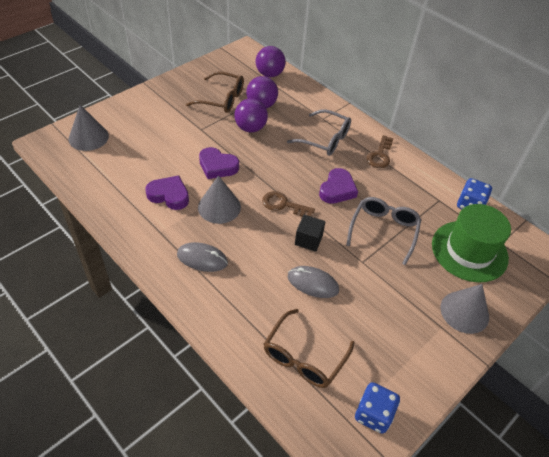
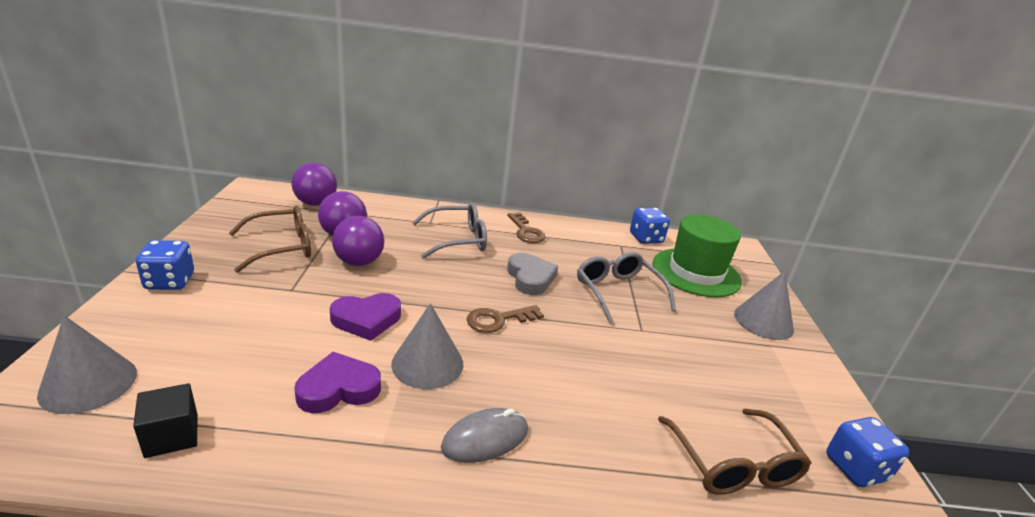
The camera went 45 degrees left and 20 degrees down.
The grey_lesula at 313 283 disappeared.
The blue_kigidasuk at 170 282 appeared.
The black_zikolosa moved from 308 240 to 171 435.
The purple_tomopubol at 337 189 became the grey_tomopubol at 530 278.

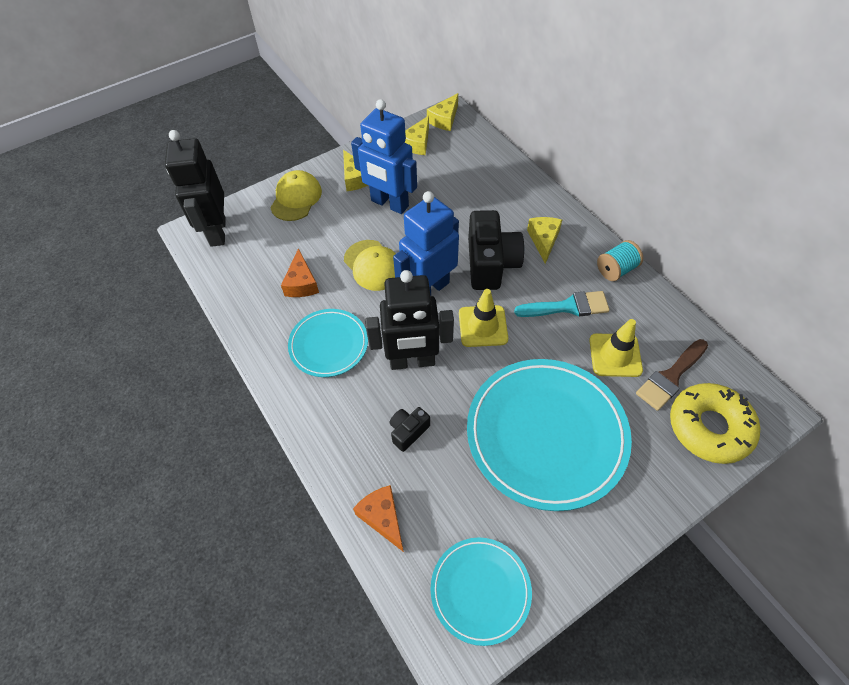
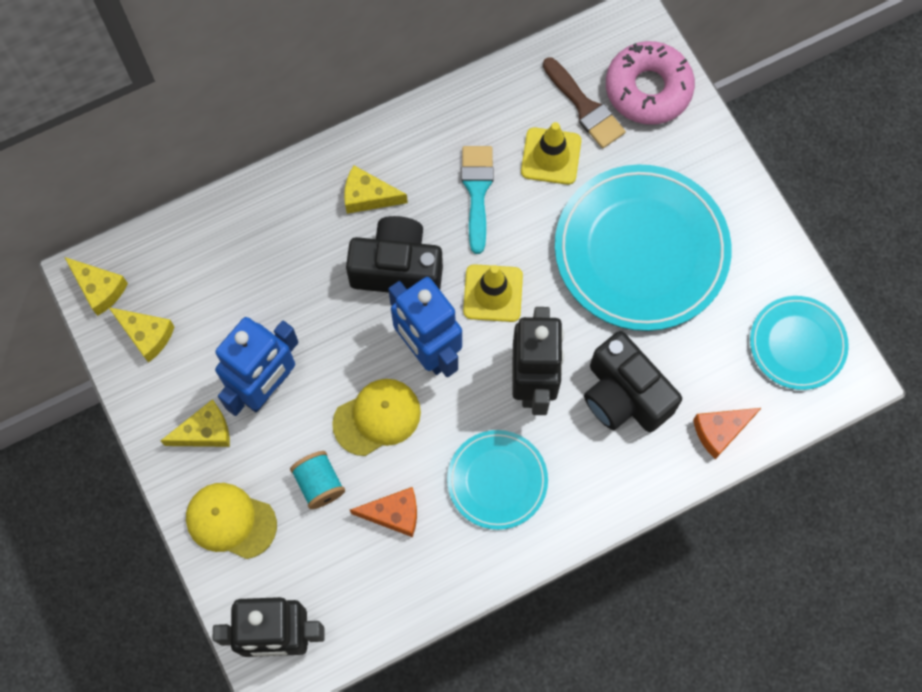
The camera went 85 degrees left and 15 degrees up.
The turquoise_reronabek moved from 616 270 to 319 484.
The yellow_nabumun at 709 427 became the pink_nabumun at 648 89.
The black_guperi at 408 431 changed to 2.03 times the size.

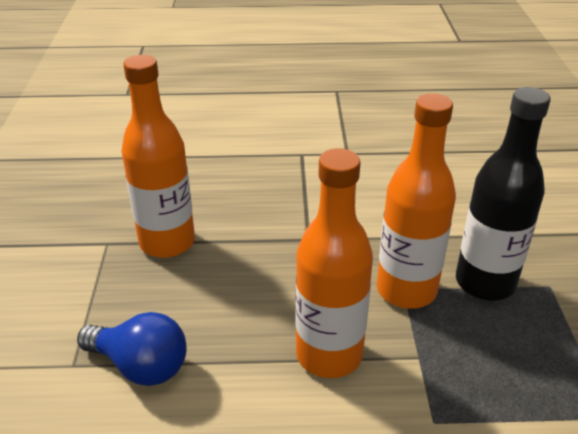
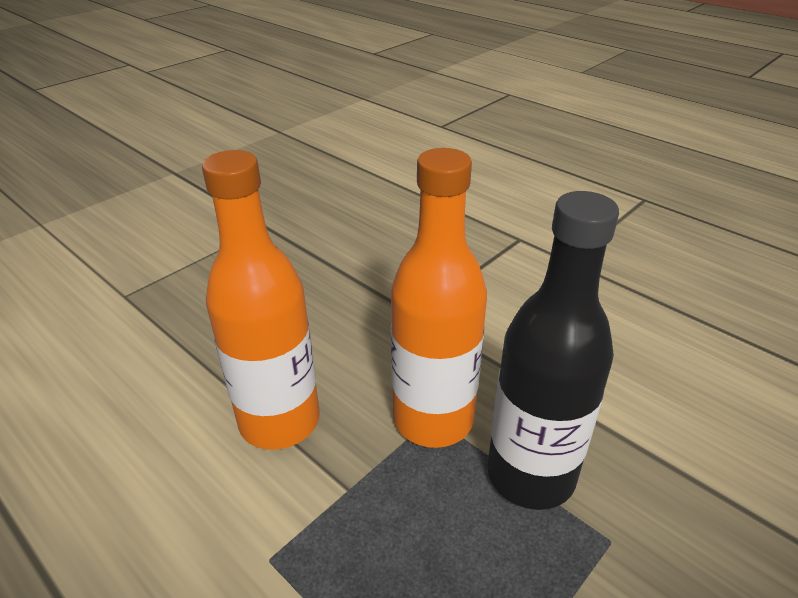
The camera went 45 degrees right and 0 degrees up.
The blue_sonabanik at 140 366 disappeared.
The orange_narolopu at 167 242 disappeared.

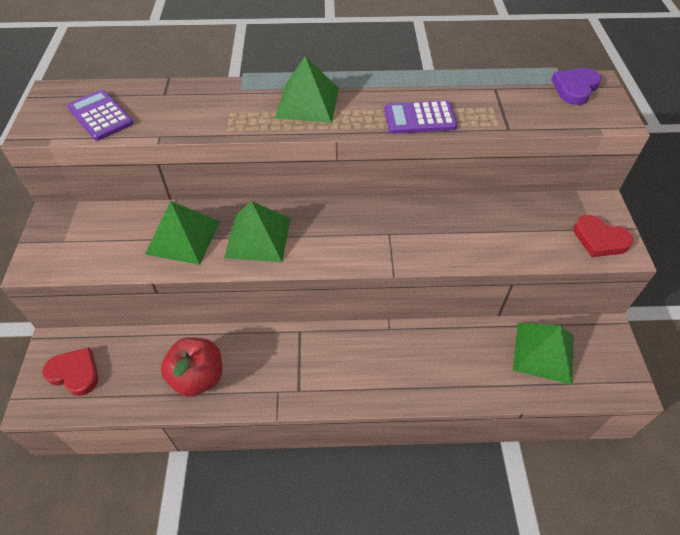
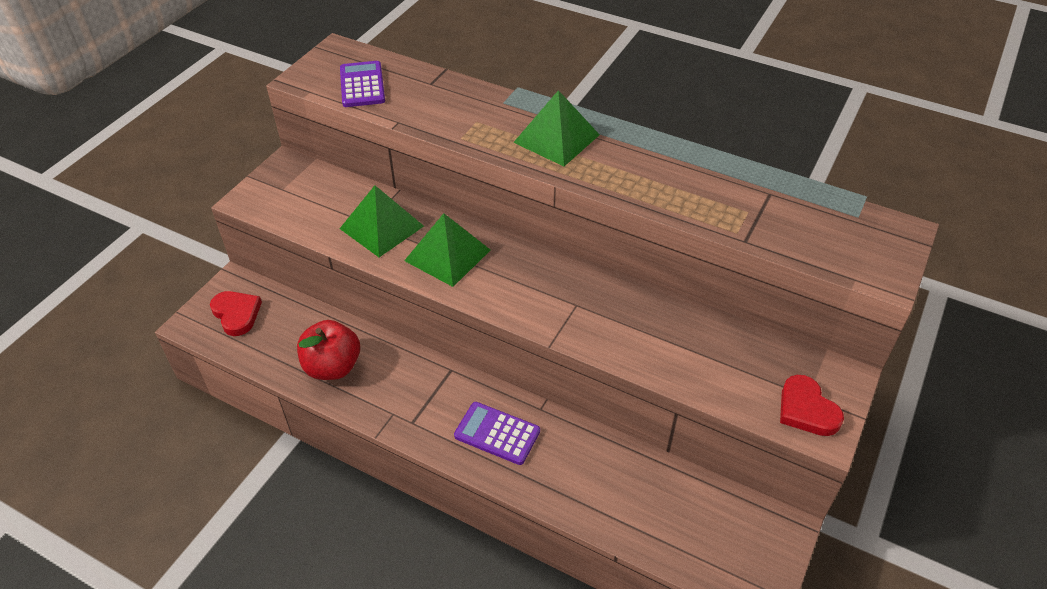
The camera went 30 degrees right and 5 degrees down.
The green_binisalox at 544 352 disappeared.
The purple_tomopubol at 575 88 disappeared.
The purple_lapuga moved from 419 118 to 497 433.

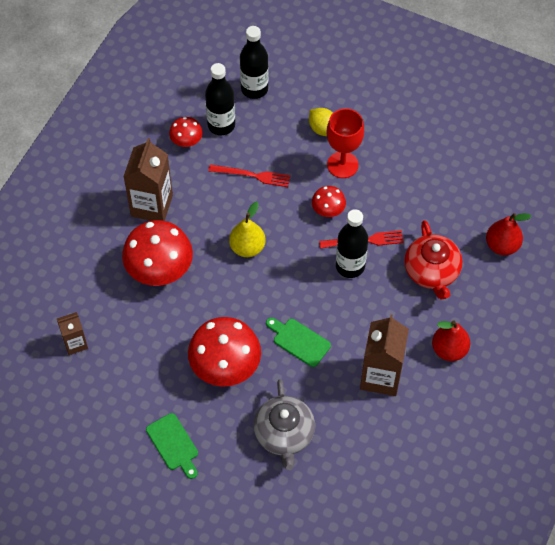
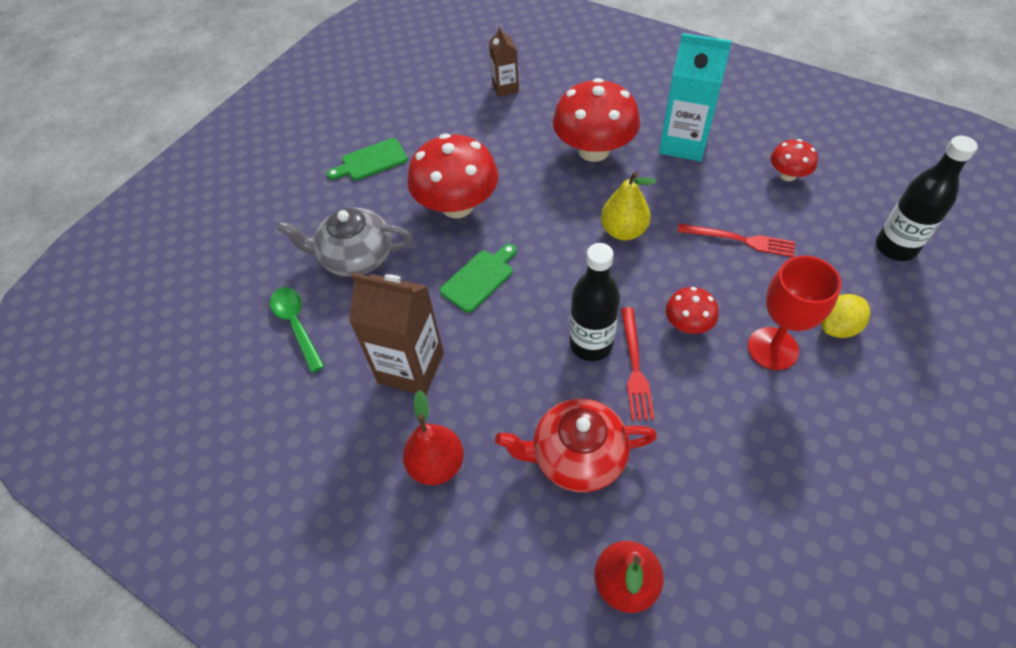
The camera went 100 degrees right and 5 degrees down.
The black_narolopu at 221 125 disappeared.
The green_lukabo at 296 325 appeared.
The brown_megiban at 152 206 became the turquoise_megiban at 683 143.
The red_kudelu at 252 175 turned 90 degrees counterclockwise.

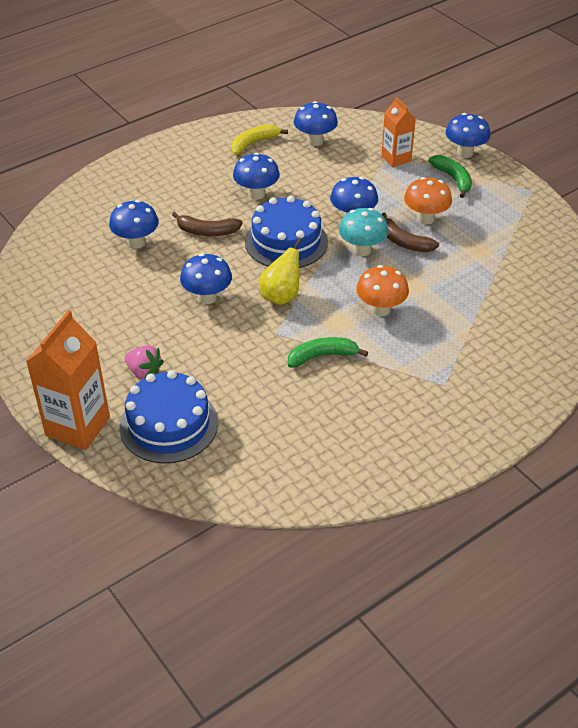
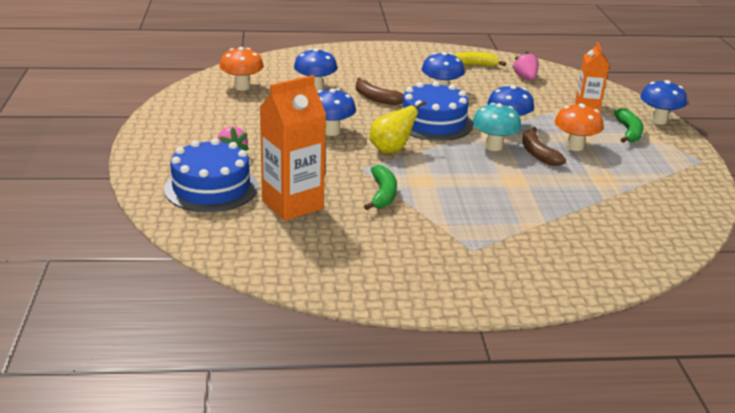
The camera went 30 degrees right and 15 degrees down.
The orange_megiban moved from 78 426 to 292 205.
The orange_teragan moved from 380 309 to 242 87.
The blue_teragan at 315 141 was replaced by the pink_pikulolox at 525 78.
The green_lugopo at 322 356 turned 75 degrees clockwise.

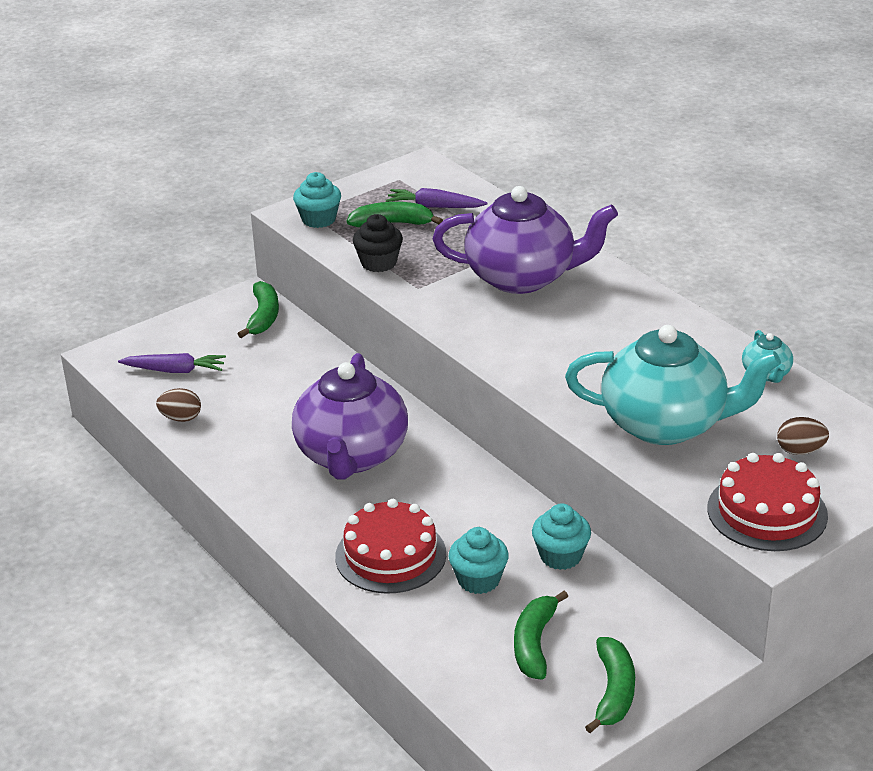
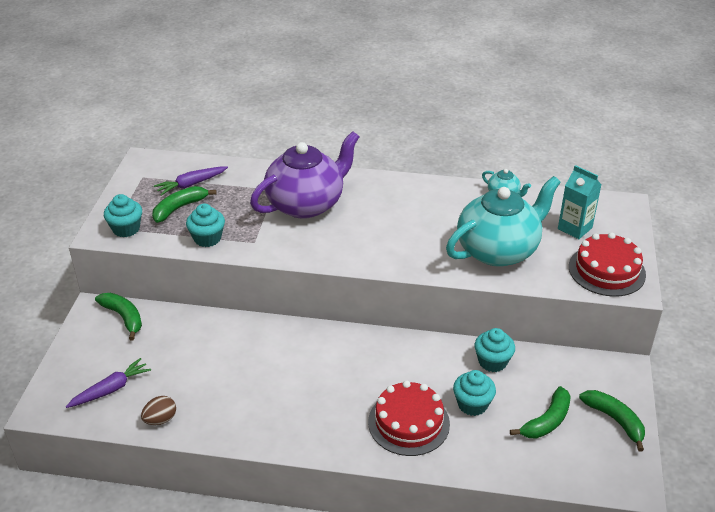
The camera went 45 degrees left and 5 degrees up.
The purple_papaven at 351 456 disappeared.
The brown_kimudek at 800 451 was replaced by the turquoise_megiban at 575 228.
The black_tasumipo at 379 263 became the turquoise_tasumipo at 207 238.
The green_lugopo at 534 643 turned 105 degrees counterclockwise.

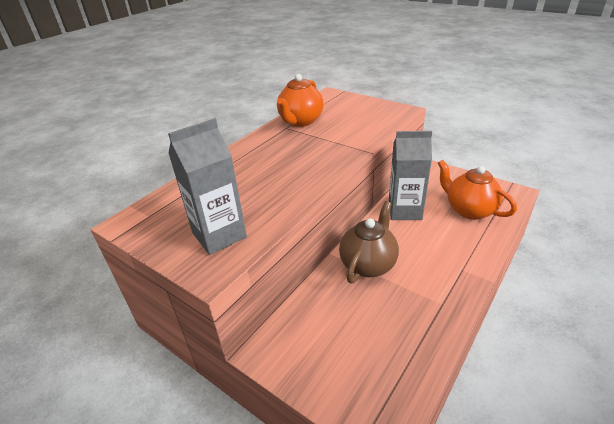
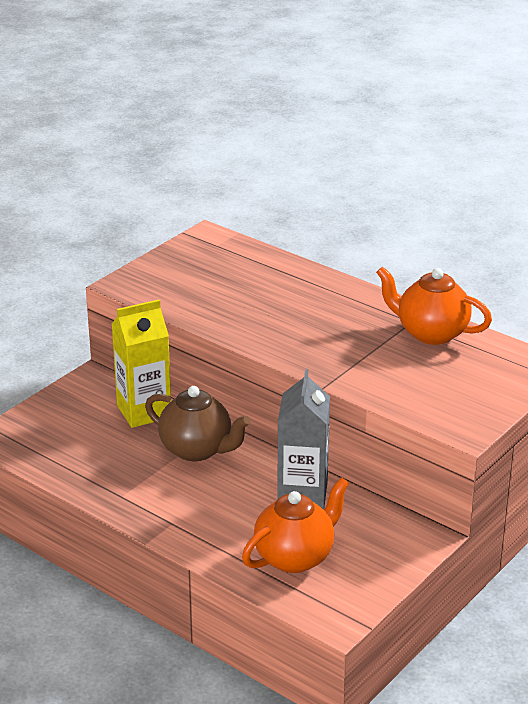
The camera went 90 degrees right and 5 degrees down.
The grey_megiban at 219 235 disappeared.
The yellow_megiban at 144 411 appeared.

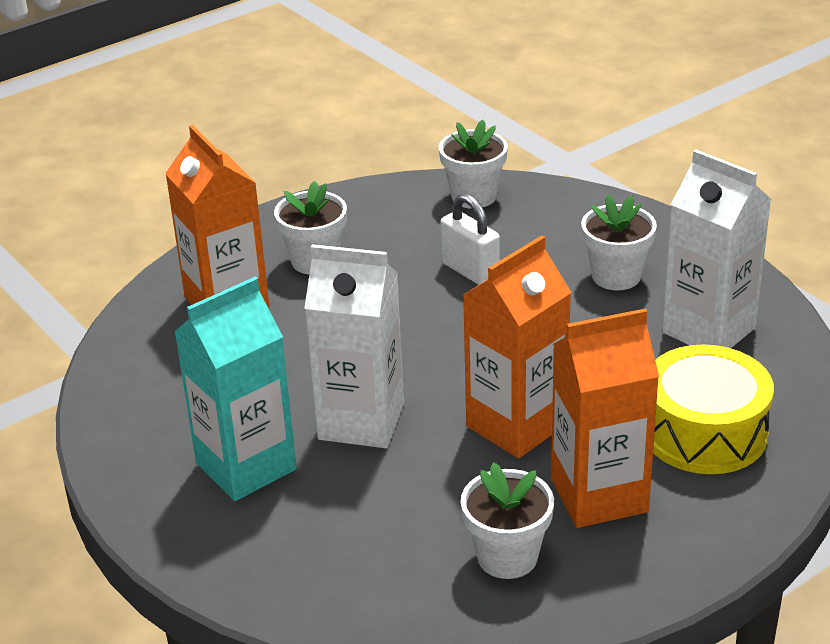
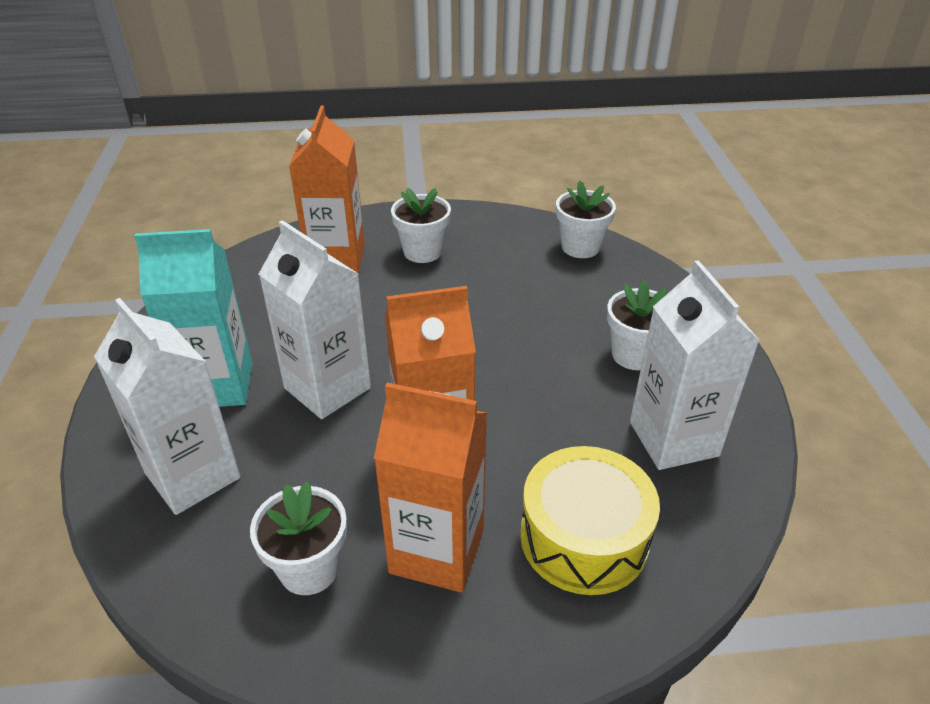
The camera went 30 degrees right and 5 degrees up.
The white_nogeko at 470 271 disappeared.
The white_megiban at 192 475 appeared.

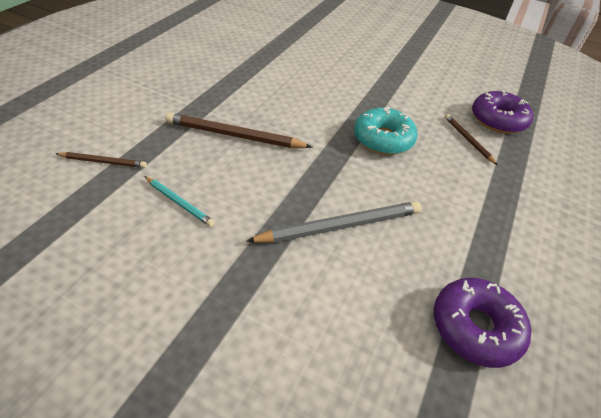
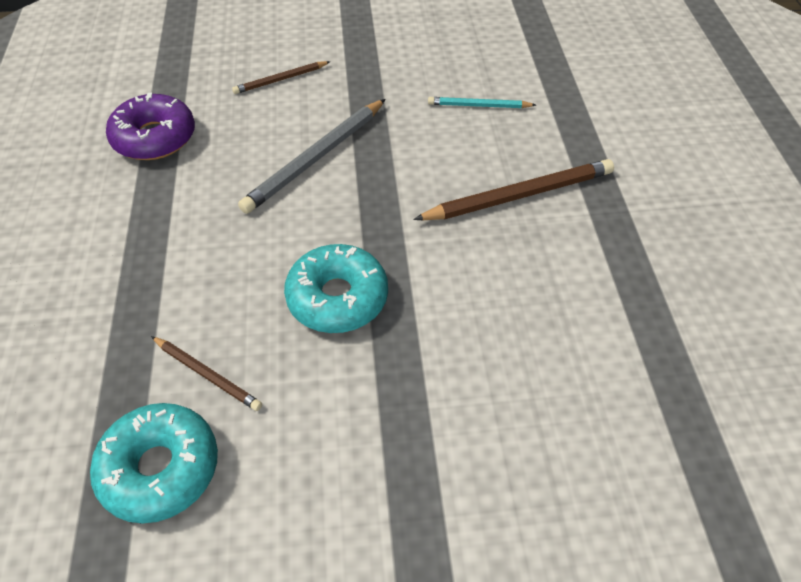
The camera went 150 degrees right and 5 degrees up.
The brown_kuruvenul moved from 103 162 to 281 79.
The purple_nabumun at 498 120 became the turquoise_nabumun at 160 468.

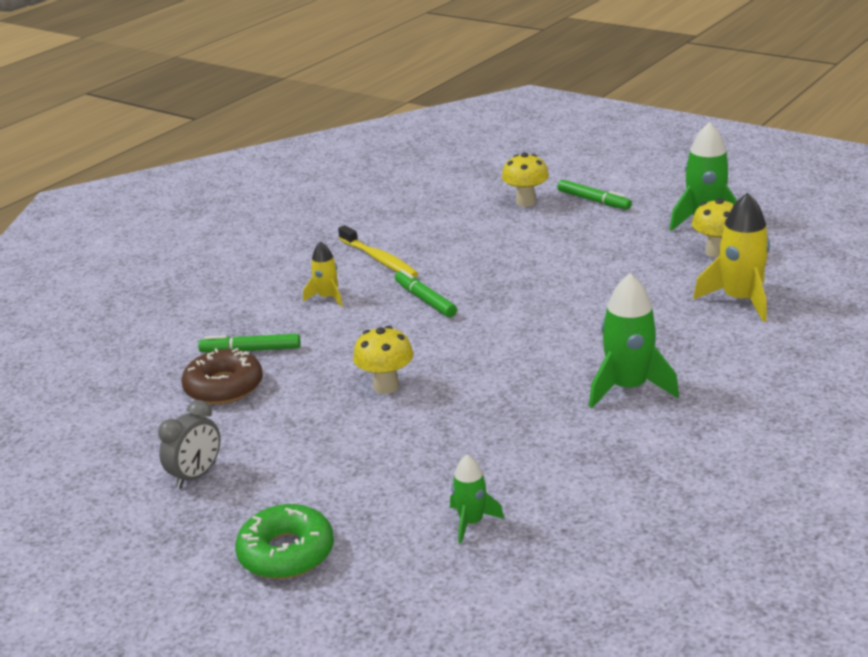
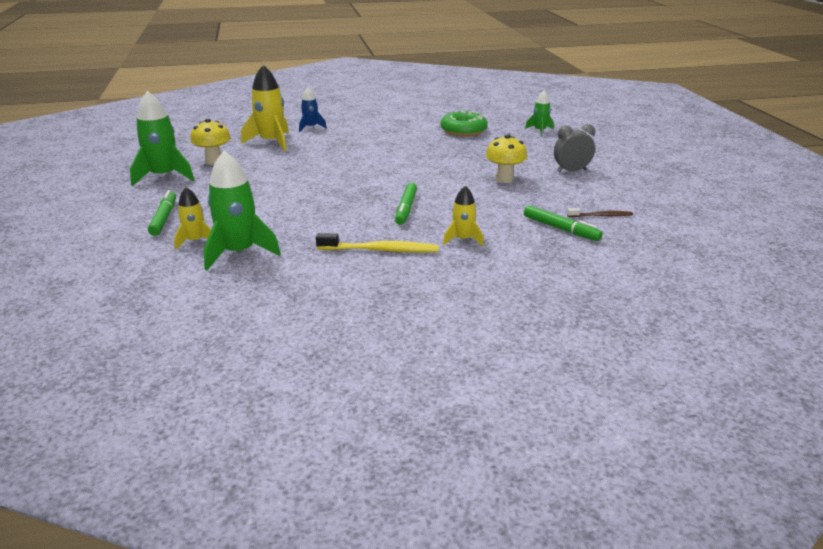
The camera went 140 degrees left and 0 degrees up.
The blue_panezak at 311 127 appeared.
The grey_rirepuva moved from 196 475 to 571 171.
The green_nabumun moved from 286 553 to 463 130.
The green_panezak moved from 628 388 to 239 252.
The brown_nabumun at 224 387 was replaced by the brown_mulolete at 601 216.
The yellow_teragan at 526 202 was replaced by the yellow_panezak at 195 241.
The yellow_mulolete at 379 259 turned 90 degrees clockwise.

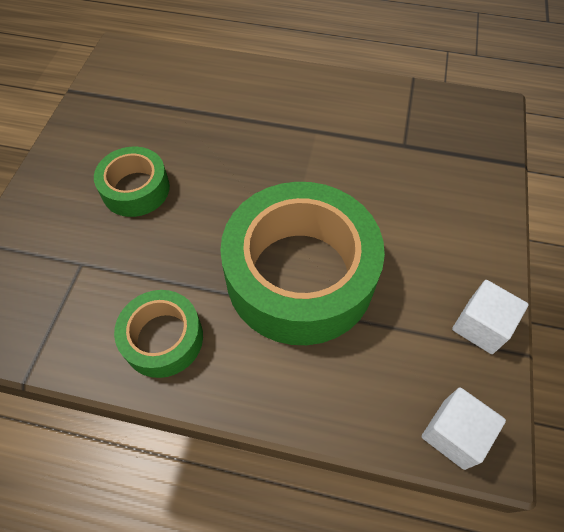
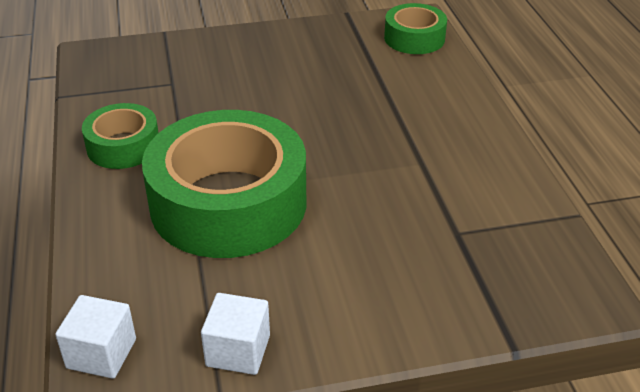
The camera went 65 degrees right and 20 degrees down.
The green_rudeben moved from 136 189 to 414 38.

